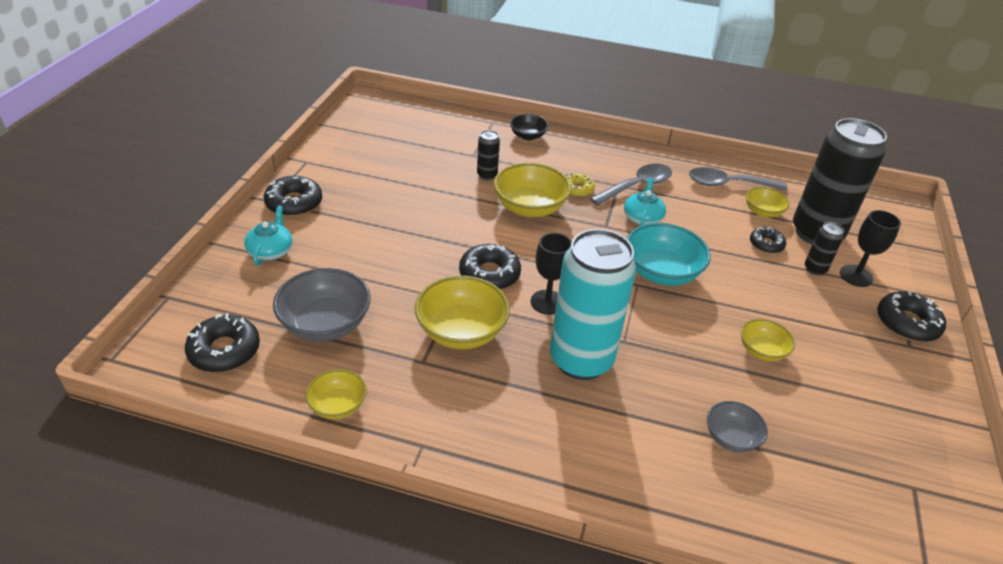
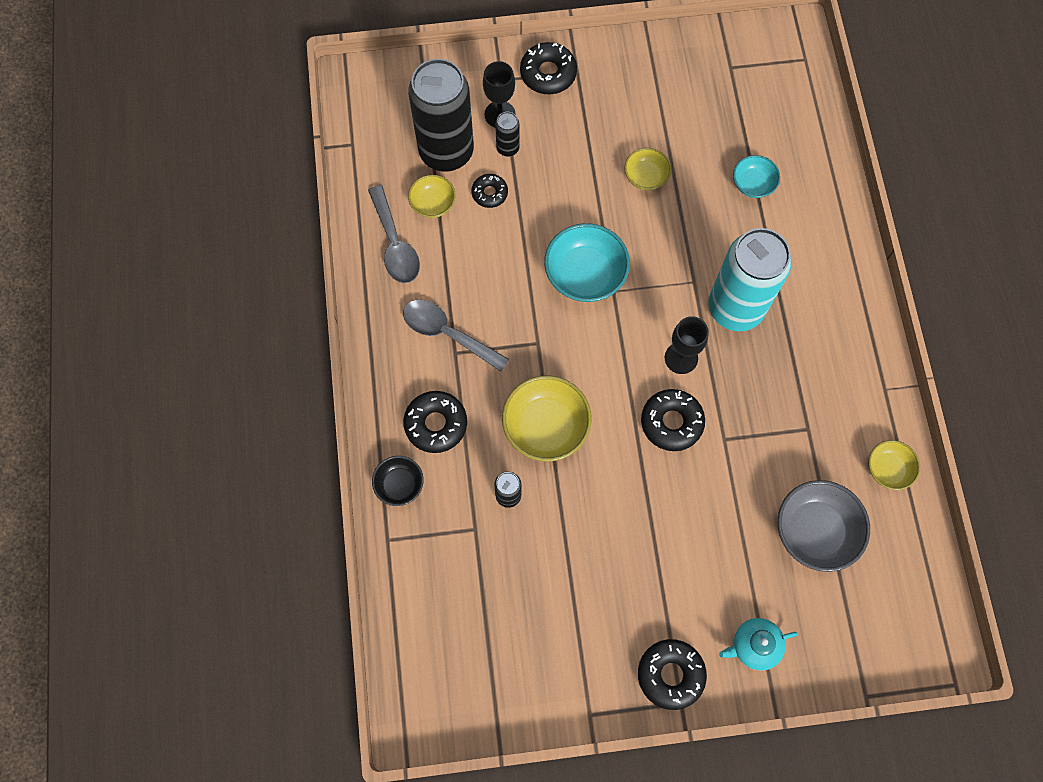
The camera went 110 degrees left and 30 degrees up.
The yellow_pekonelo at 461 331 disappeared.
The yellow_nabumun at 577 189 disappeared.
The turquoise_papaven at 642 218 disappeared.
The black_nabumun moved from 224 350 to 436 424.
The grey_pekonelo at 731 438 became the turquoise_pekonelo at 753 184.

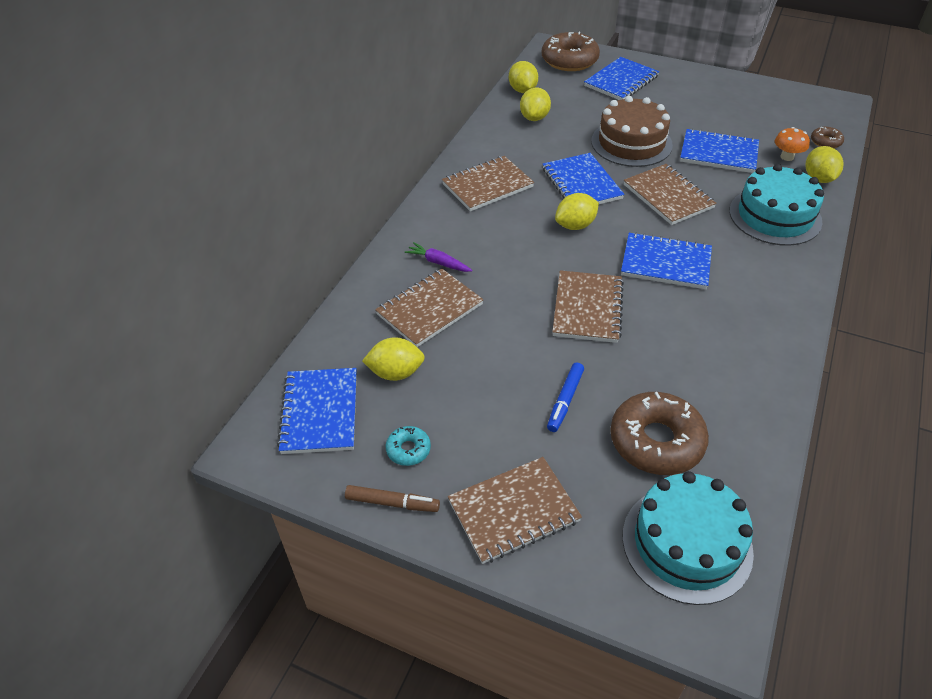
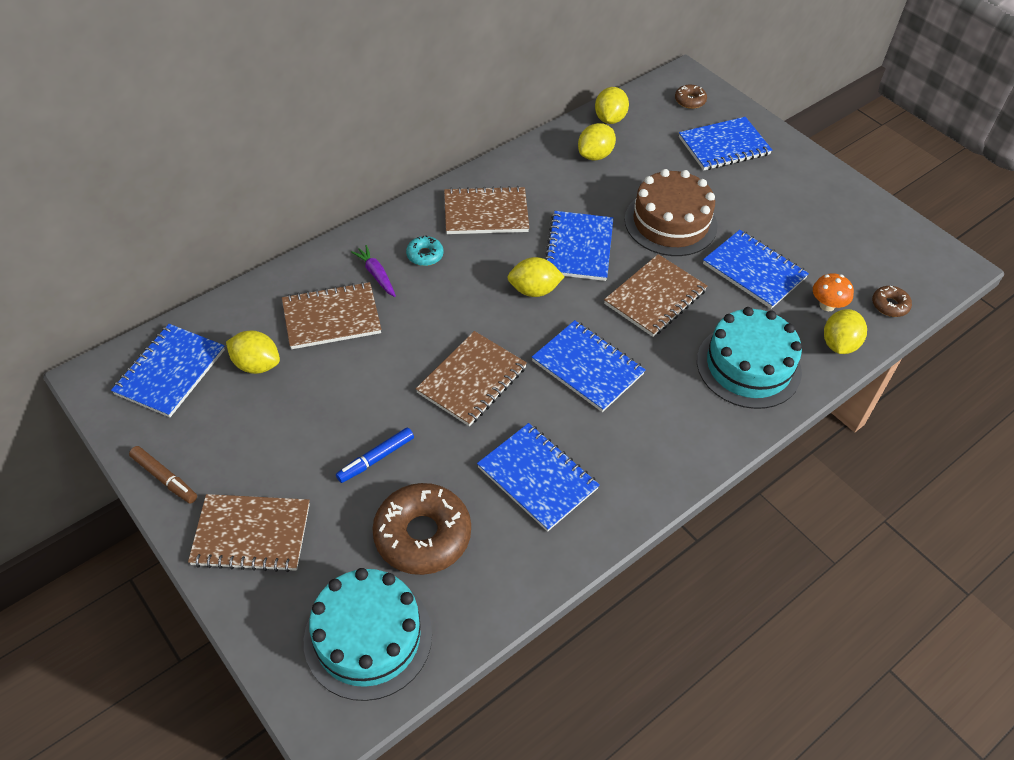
The camera went 25 degrees right and 5 degrees up.
The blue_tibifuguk at 537 478 appeared.
The turquoise_nabumun moved from 408 450 to 425 255.
The brown_tibifuguk at 668 196 turned 45 degrees clockwise.
The brown_nabumun at 569 60 changed to 0.47 times the size.

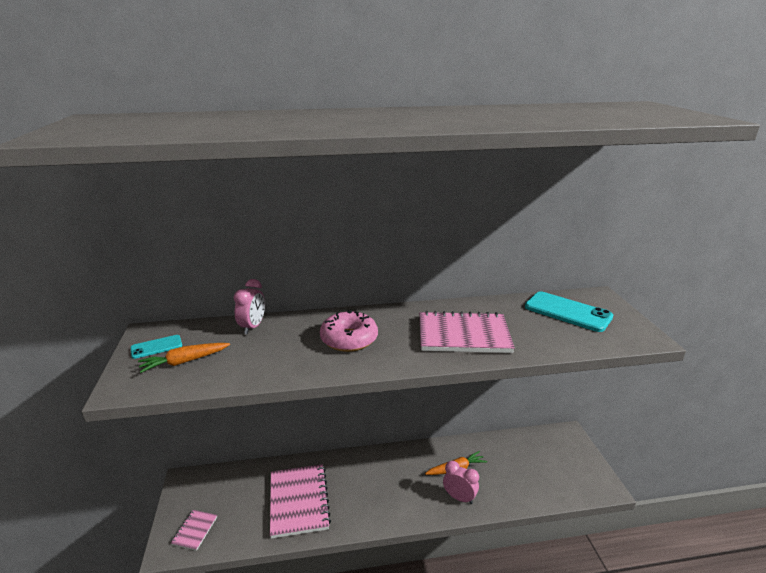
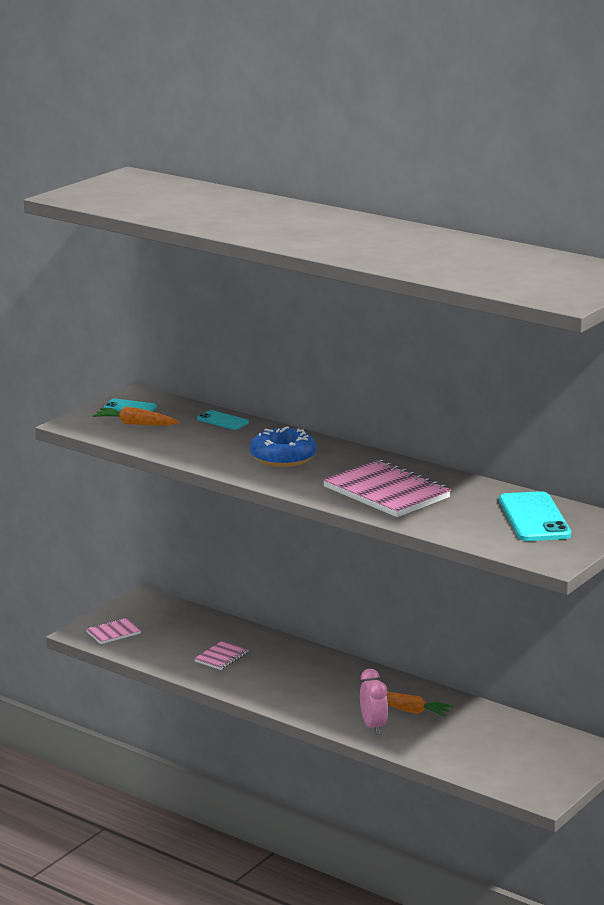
The camera went 45 degrees right and 5 degrees down.
The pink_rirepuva at 252 327 was replaced by the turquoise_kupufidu at 222 421.
The pink_nabumun at 349 339 became the blue_nabumun at 283 458.
The pink_tibifuguk at 298 501 changed to 0.48 times the size.

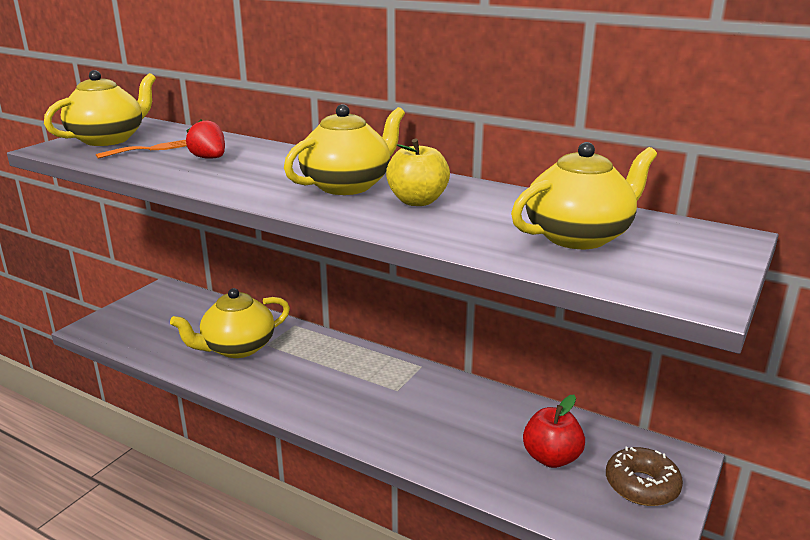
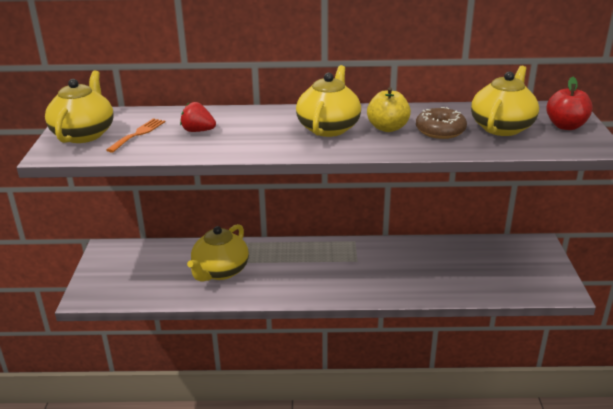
The camera went 30 degrees left and 5 degrees up.
The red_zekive moved from 551 458 to 565 126.
The brown_nabumun moved from 641 485 to 440 131.

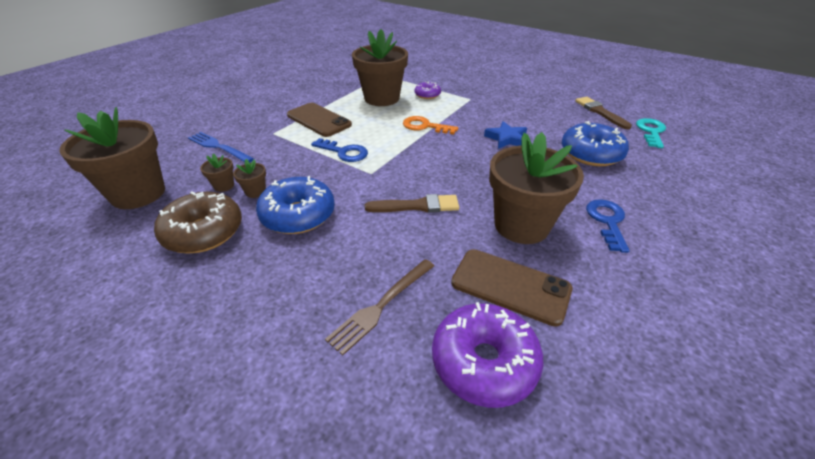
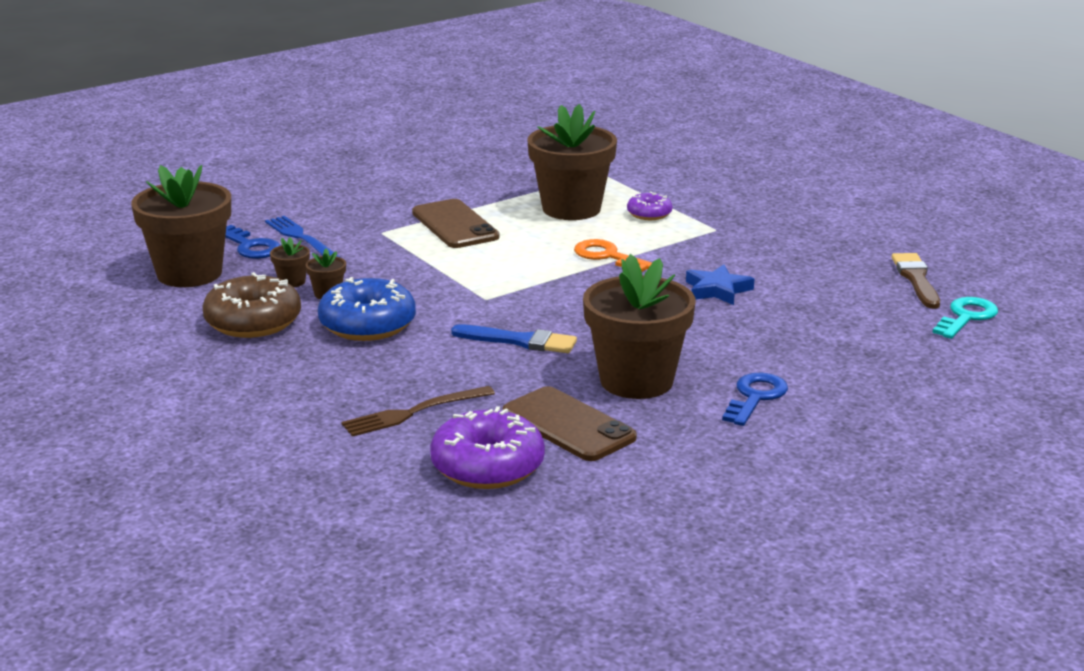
The camera went 20 degrees right and 15 degrees down.
The blue_nabumun at 591 154 disappeared.
The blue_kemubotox moved from 344 152 to 250 246.
The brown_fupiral at 417 206 became the blue_fupiral at 519 341.

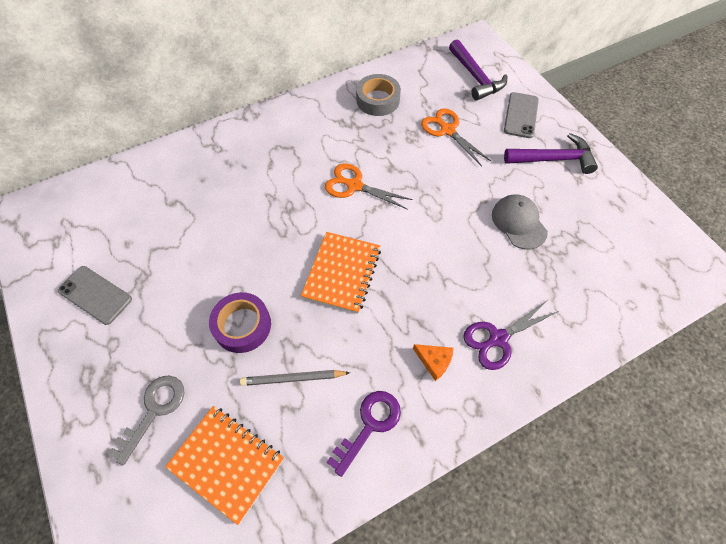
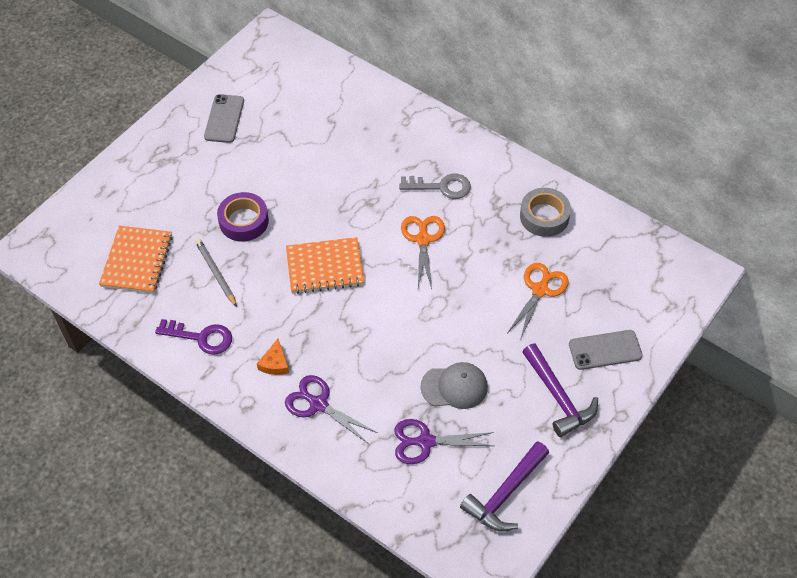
The camera went 65 degrees right and 5 degrees down.
The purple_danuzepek at 425 442 appeared.
The grey_kemubotox moved from 154 411 to 441 187.
The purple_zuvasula moved from 476 77 to 505 494.
The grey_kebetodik at 519 223 turned 45 degrees clockwise.

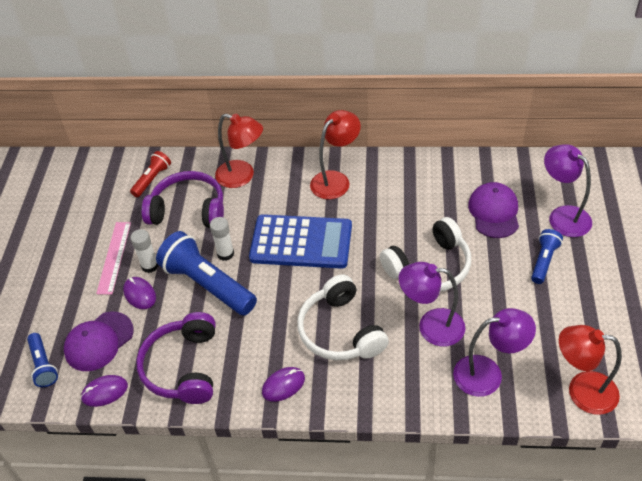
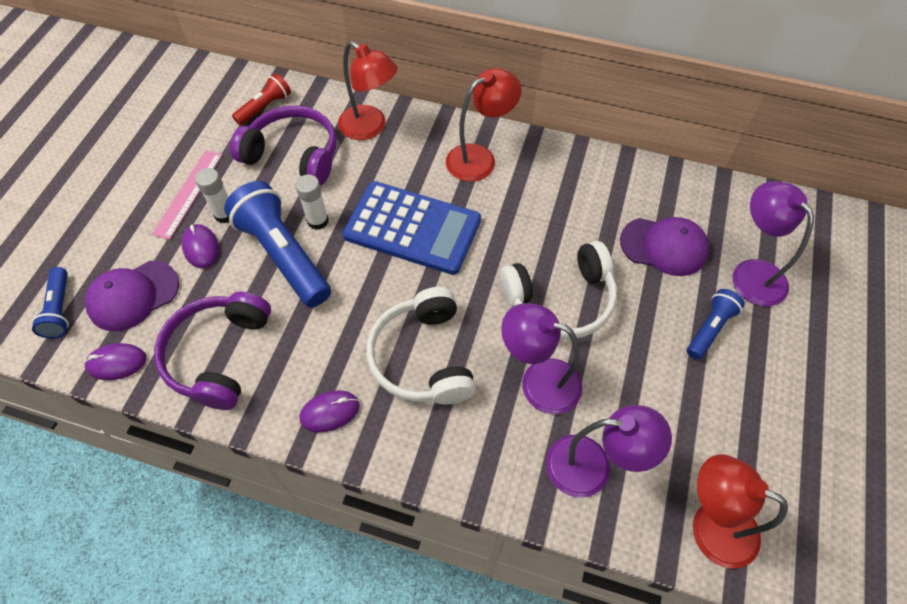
The camera went 10 degrees right and 10 degrees up.
The purple_kebetodik at 494 212 turned 90 degrees clockwise.

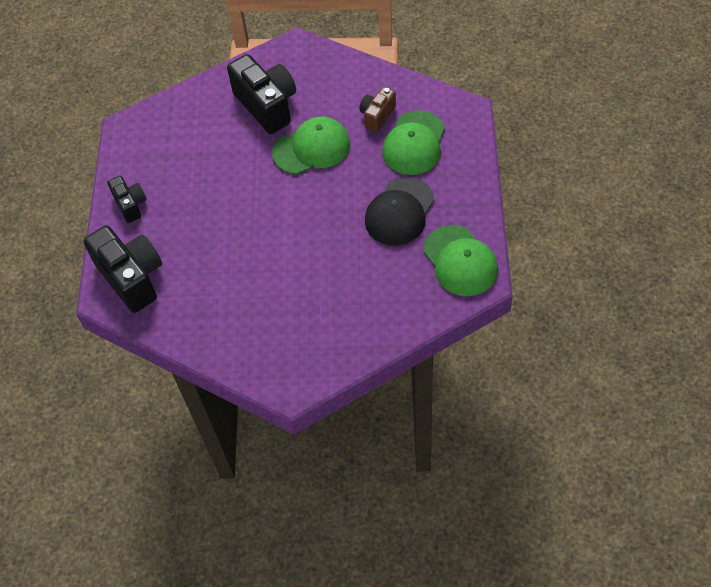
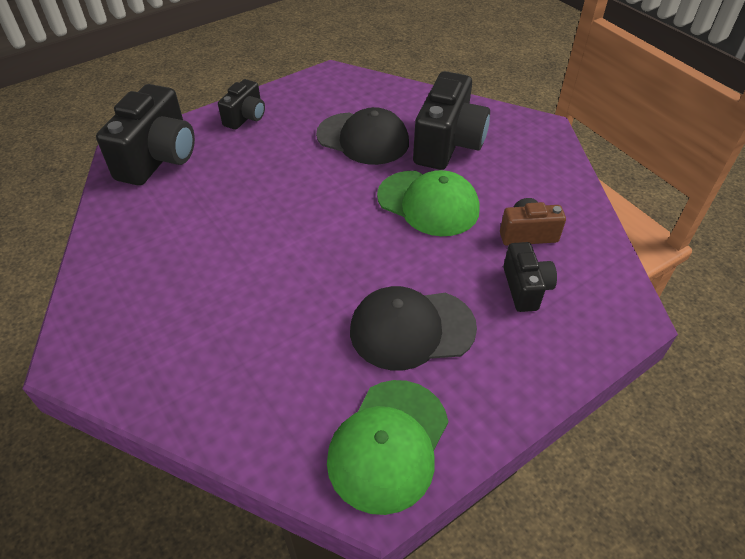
The camera went 50 degrees right and 10 degrees down.
The black_kebetodik at 363 139 appeared.
The green_kebetodik at 414 143 was replaced by the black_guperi at 525 288.

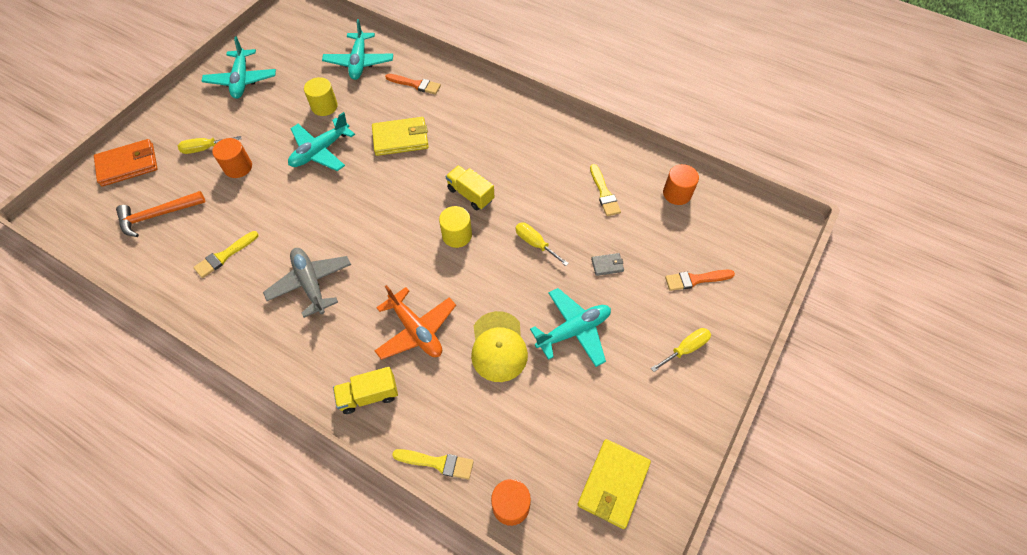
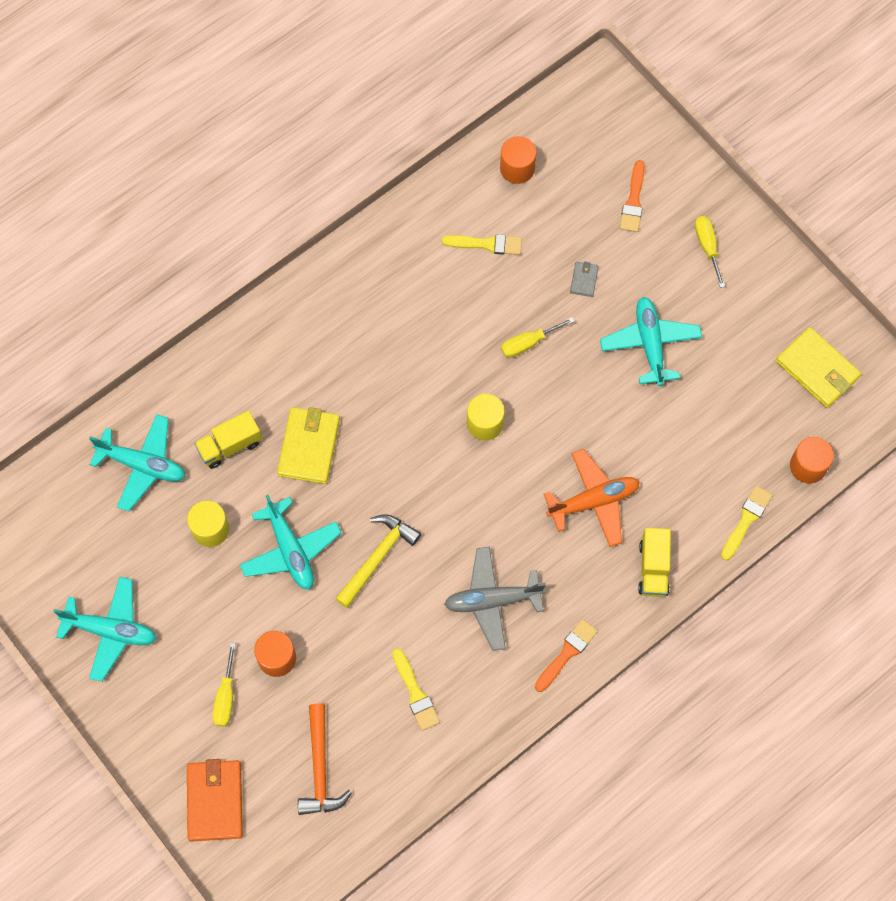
The camera went 70 degrees left and 10 degrees up.
The yellow_kebetodik at 498 346 disappeared.
The yellow_zuvasula at 377 558 appeared.
The orange_fupiral moved from 415 84 to 567 653.
The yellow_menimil moved from 470 194 to 230 445.

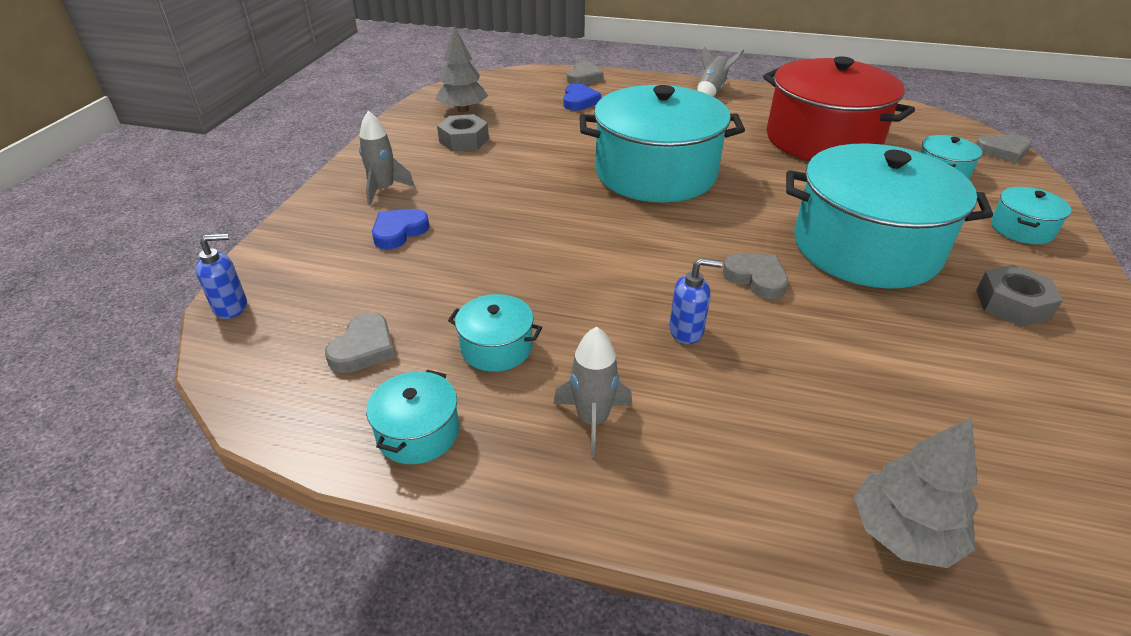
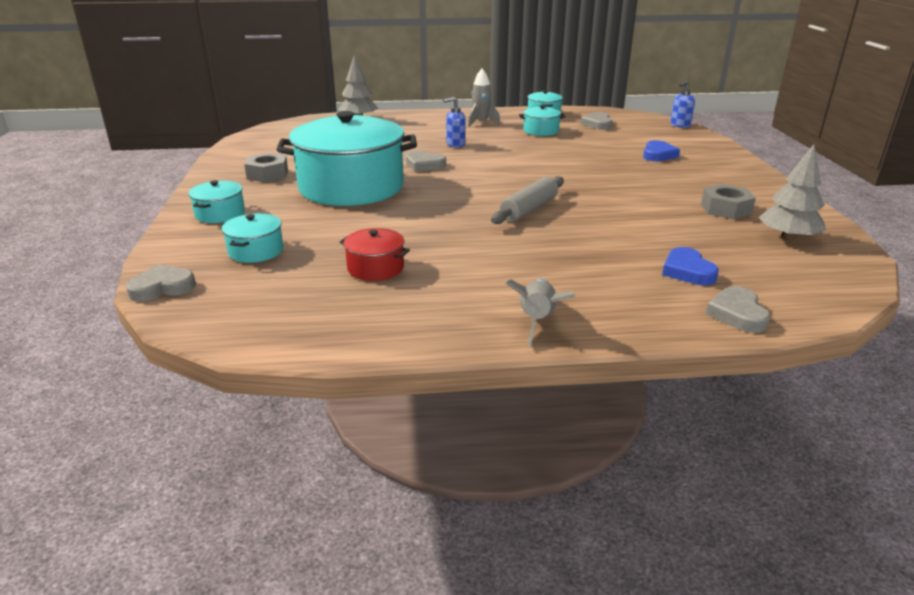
The camera went 160 degrees right and 10 degrees down.
The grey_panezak at 384 190 disappeared.
The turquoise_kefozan at 656 173 was replaced by the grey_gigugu at 529 209.
The red_kefozan at 822 140 changed to 0.42 times the size.

